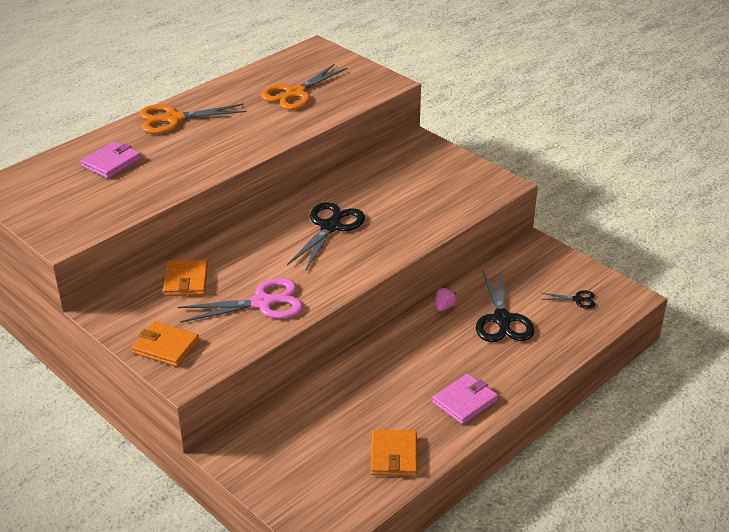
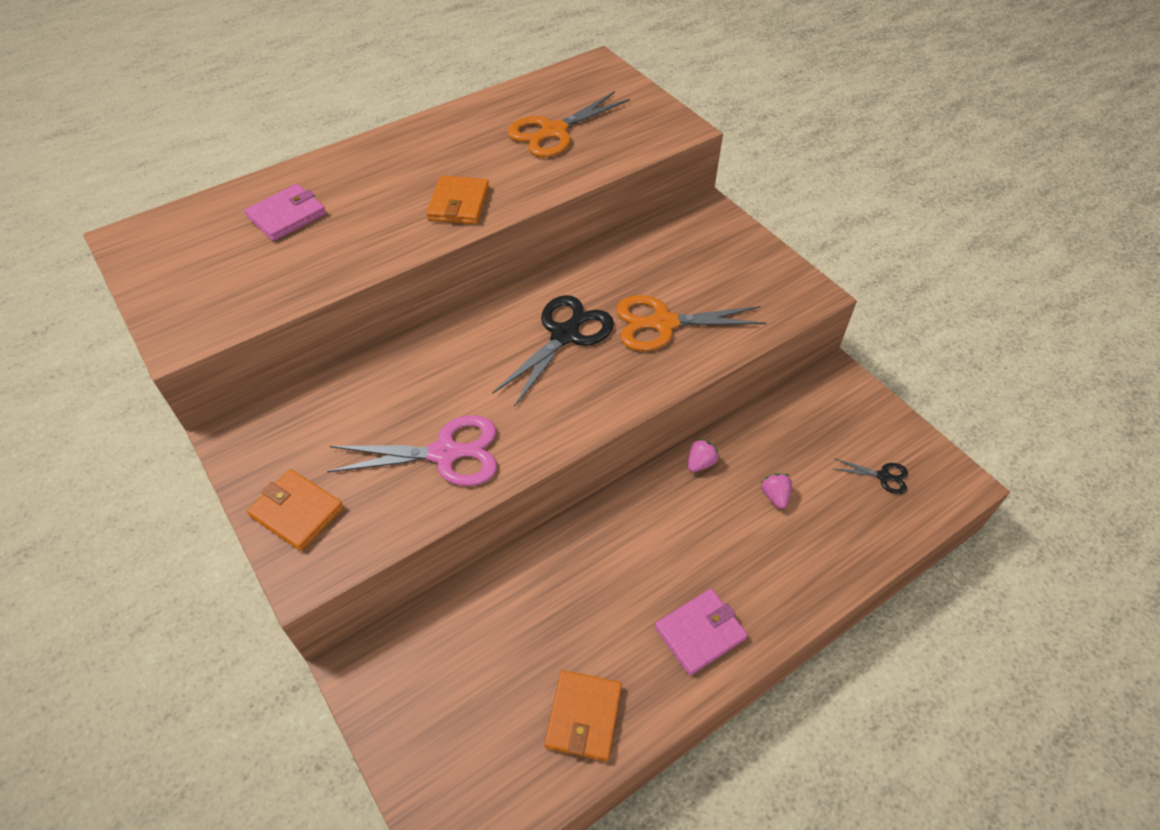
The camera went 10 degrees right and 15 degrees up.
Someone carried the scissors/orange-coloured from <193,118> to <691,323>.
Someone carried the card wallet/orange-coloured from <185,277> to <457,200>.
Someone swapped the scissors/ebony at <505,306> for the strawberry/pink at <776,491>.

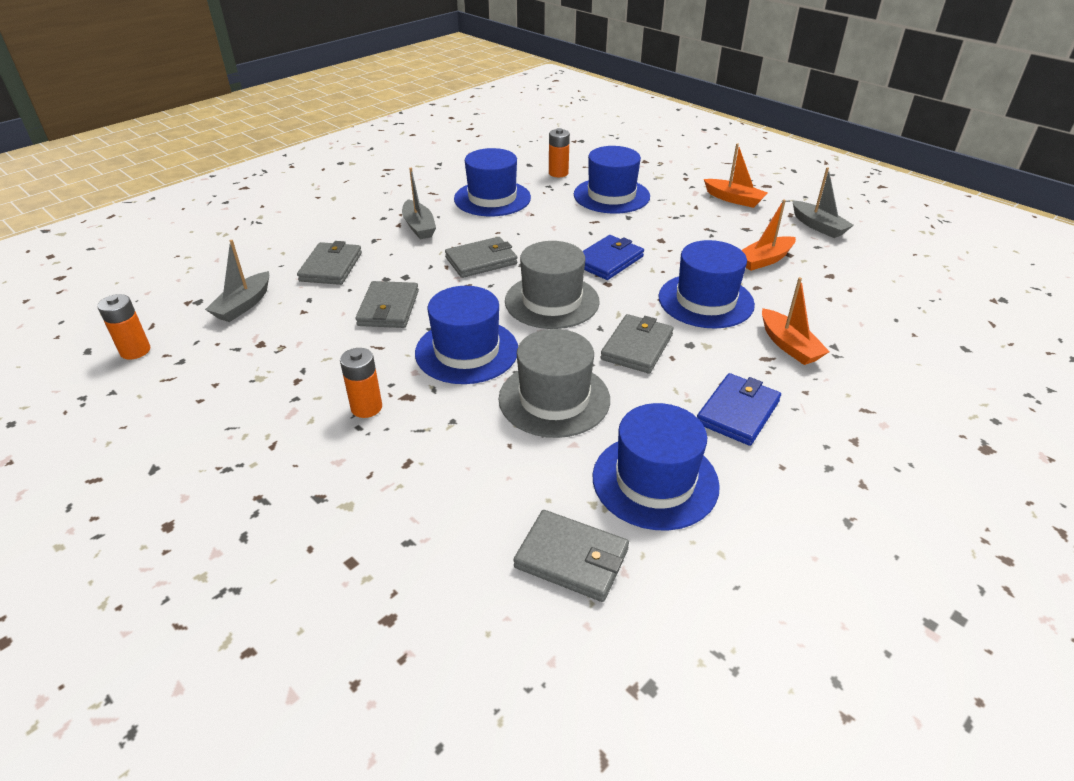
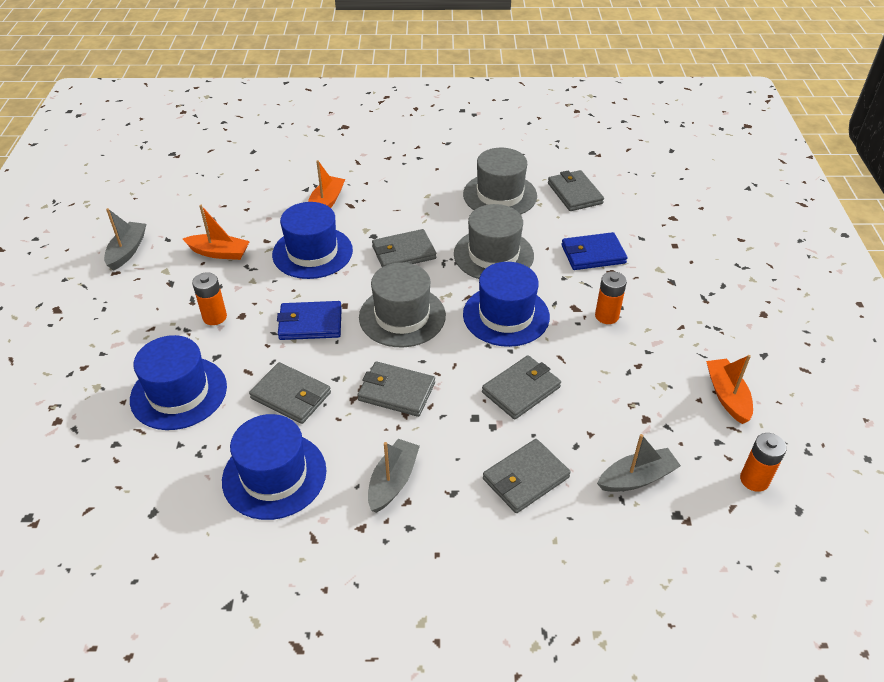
The camera went 135 degrees left and 5 degrees up.
Someone carried the power cell/orange-coloured from <559,152> to <209,298>.
Someone carried the toy boat/orange-coloured from <736,175> to <729,389>.
Someone carried the card wallet/blue from <739,409> to <594,251>.
Someone repainted the top hat/blue at <656,467>, which became the top hat/gray at <500,181>.
Someone put down the card wallet/gray at <290,393>.

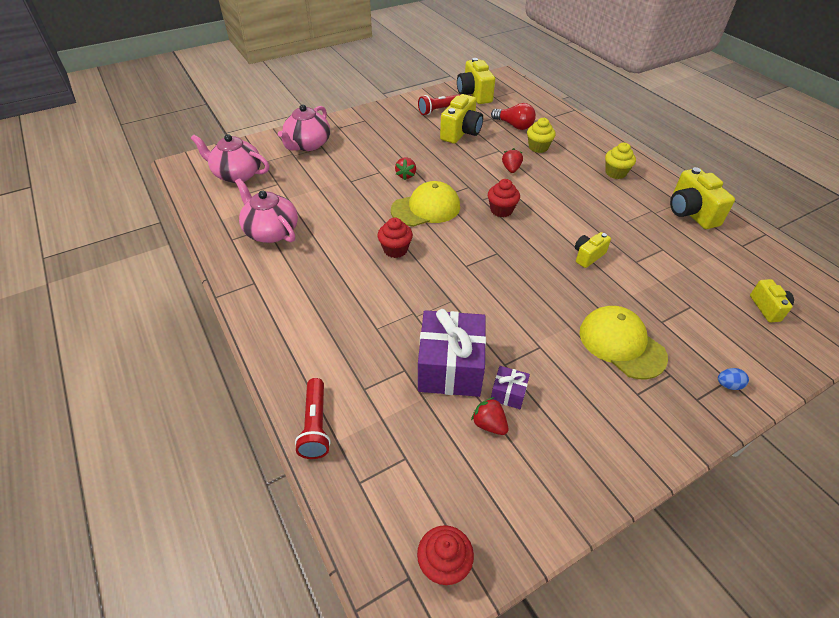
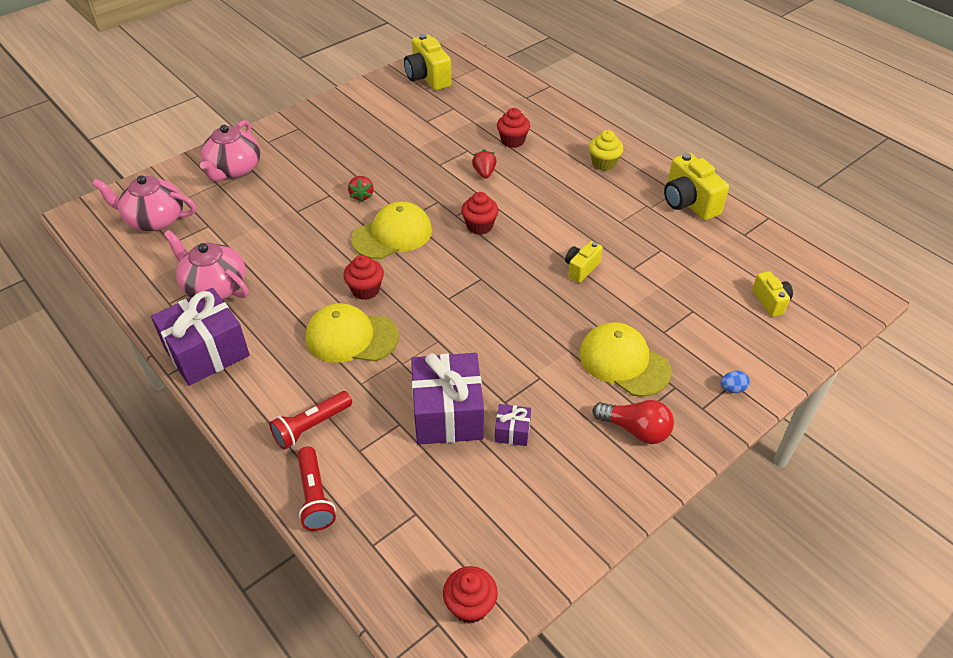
The camera went 10 degrees left and 0 degrees up.
Someone carried the torch/crimson from <439,104> to <310,420>.
Someone took away the photo camera/golden at <461,119>.
Someone carried the lightbulb/crimson from <513,116> to <633,422>.
Someone repainted the muffin/golden at <541,135>, which became the muffin/crimson at <513,128>.
Someone took away the strawberry/crimson at <489,416>.
Someone put down the wrapped gift/purple at <200,337>.
Someone put down the baseball cap/golden at <352,333>.

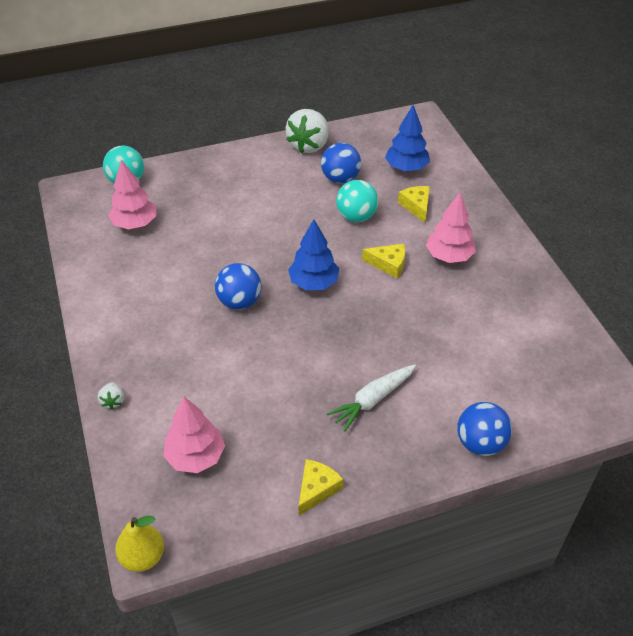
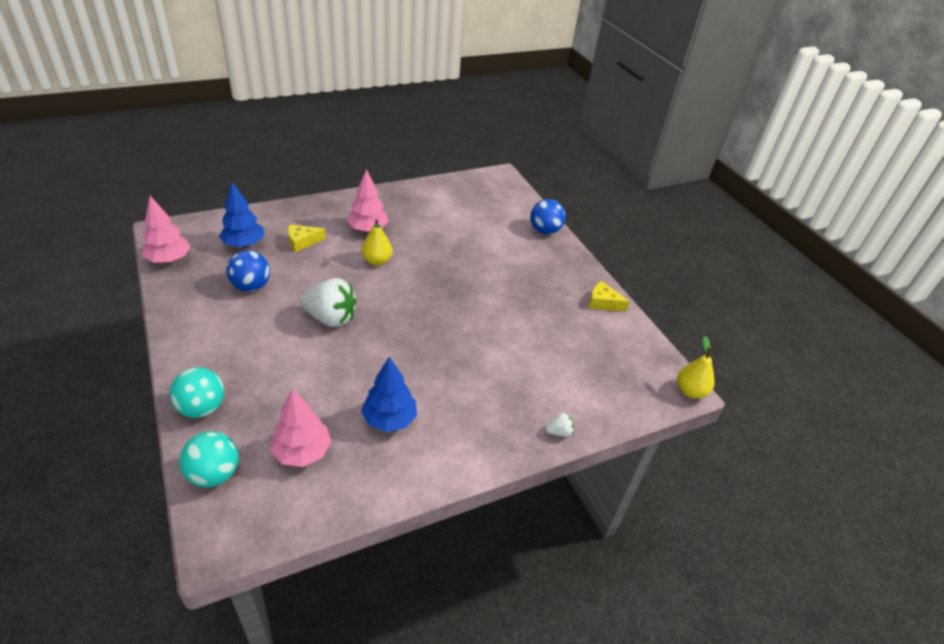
The camera went 100 degrees left and 5 degrees down.
Someone carried the strawberry/white from <307,131> to <328,302>.
Someone carried the sphere/turquoise from <357,201> to <197,392>.
Someone carried the tree/blue from <313,254> to <389,394>.
Someone swapped the piece of cheese/golden at <383,261> for the pear fruit/golden at <377,242>.
Someone took away the sphere/blue at <238,286>.
Someone took away the toy carrot/white at <371,397>.
Someone carried the tree/pink from <194,435> to <166,229>.

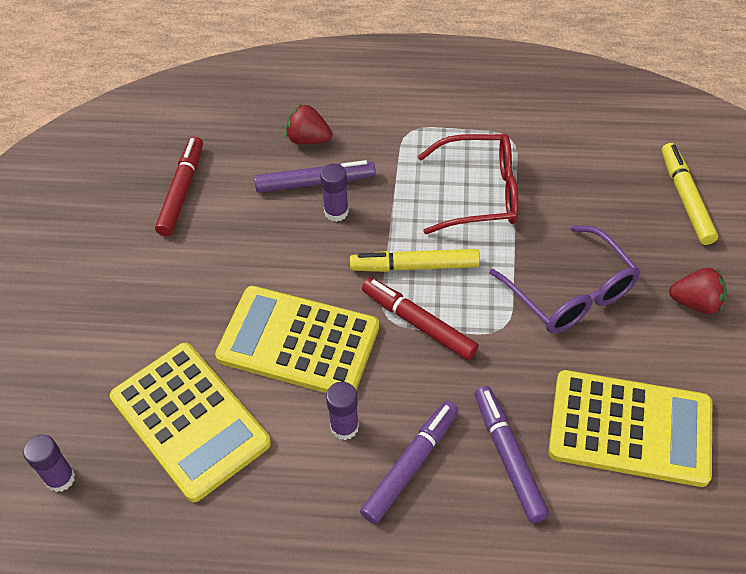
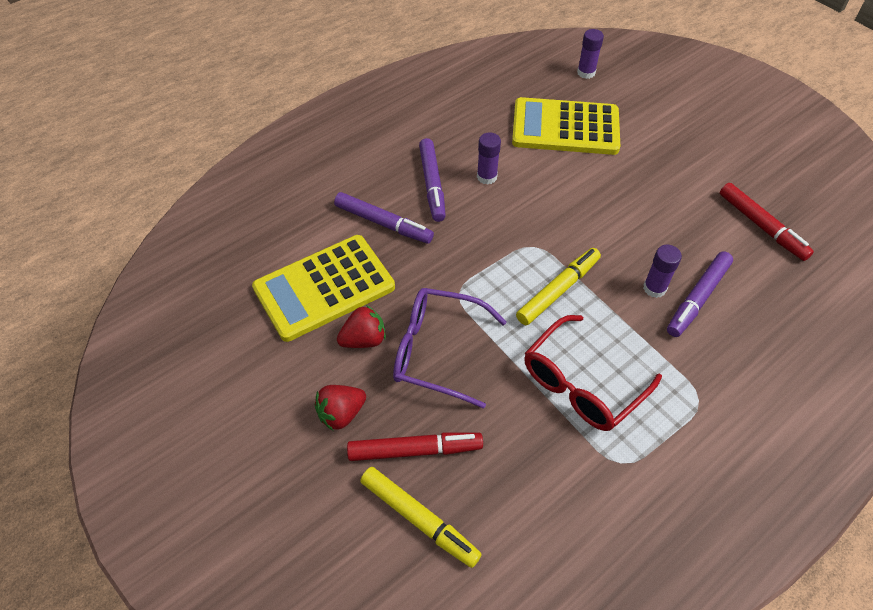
The camera went 135 degrees right and 0 degrees up.
Someone carried the strawberry/crimson from <309,124> to <361,326>.
Someone carried the marker pen/crimson from <420,319> to <415,446>.
Someone took away the calculator/golden at <297,339>.

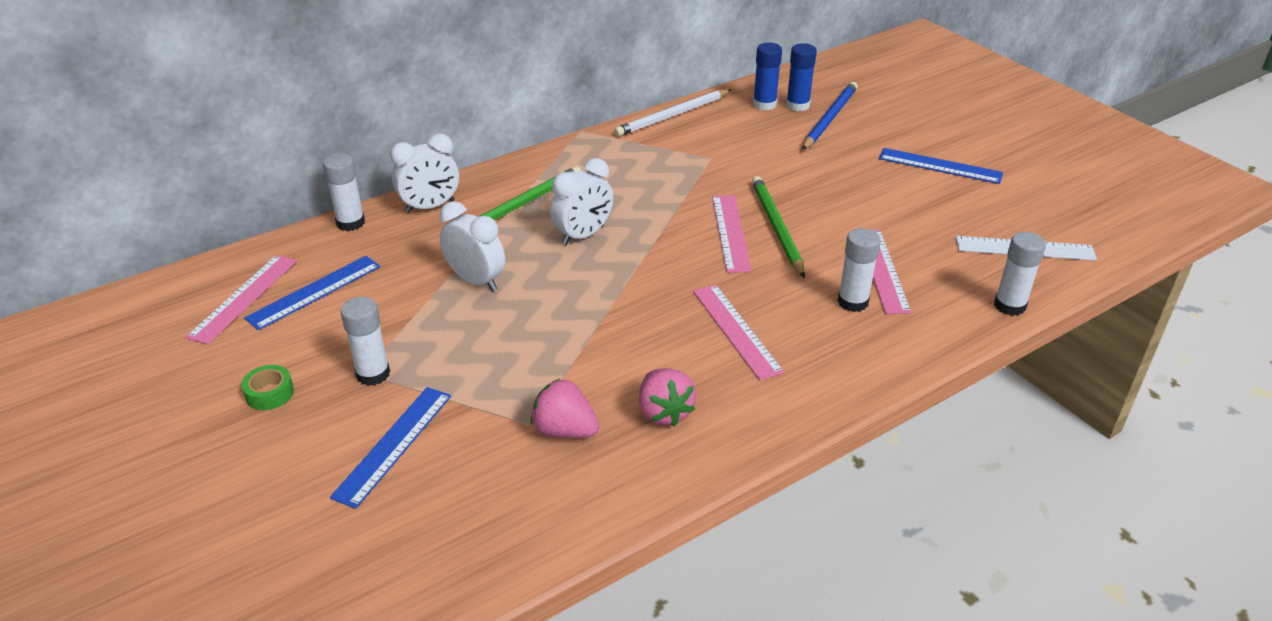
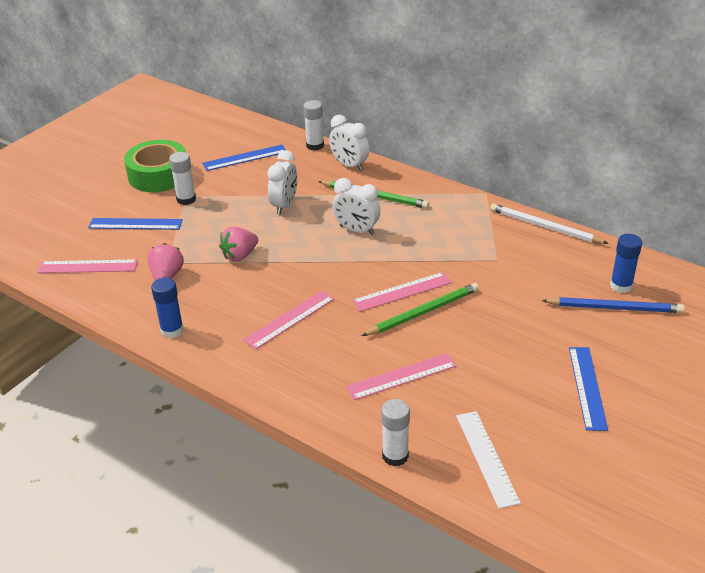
The camera went 70 degrees right and 0 degrees up.
Someone carried the glue/blue from <767,76> to <167,307>.
Someone took away the glue/white at <859,270>.
Someone carried the ruler/pink from <241,300> to <87,266>.
Someone rotated the ruler/blue at <312,293> by 45 degrees counterclockwise.
Someone scaled the tape/emerald at <267,387> by 2.38.
Someone carried the strawberry/pink from <667,397> to <238,244>.

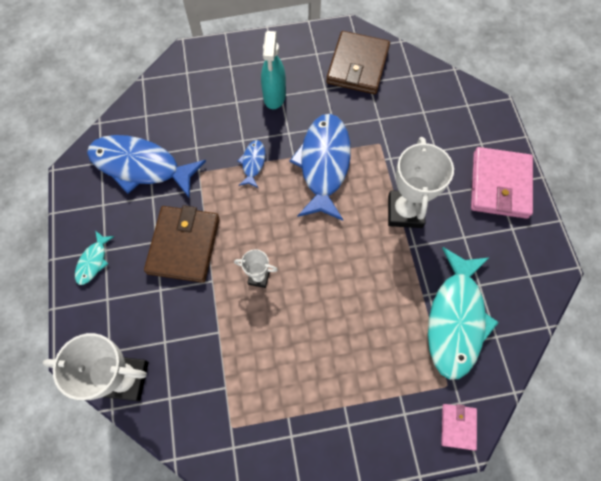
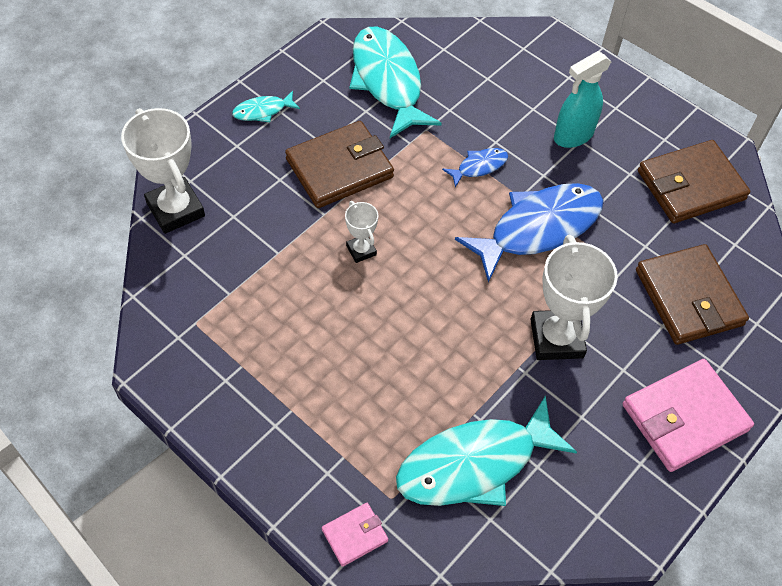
The camera went 50 degrees right and 10 degrees down.
Someone repainted the toy fish/blue at <146,167>, which became the toy fish/turquoise at <396,82>.
Someone rotated the prize cup/white at <421,182> by 60 degrees counterclockwise.
Someone put down the card wallet/russet at <692,294>.

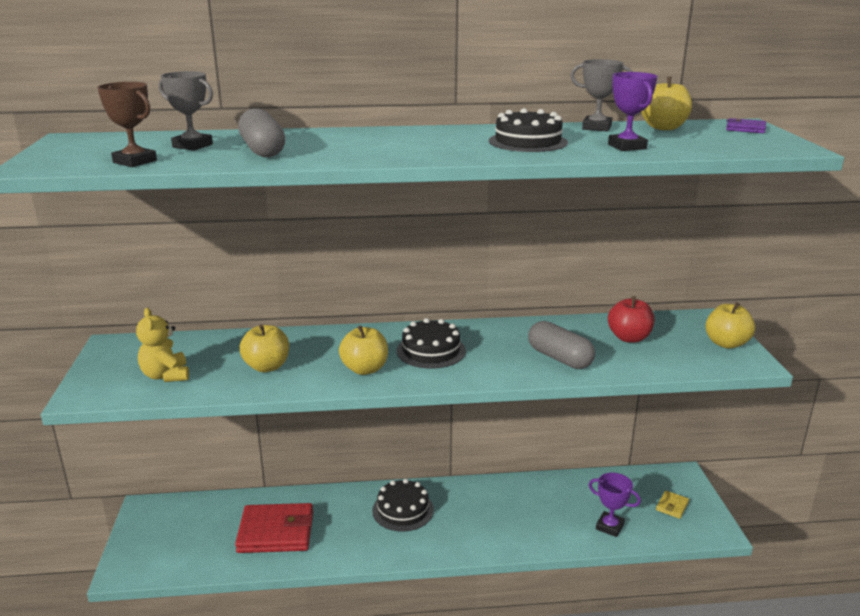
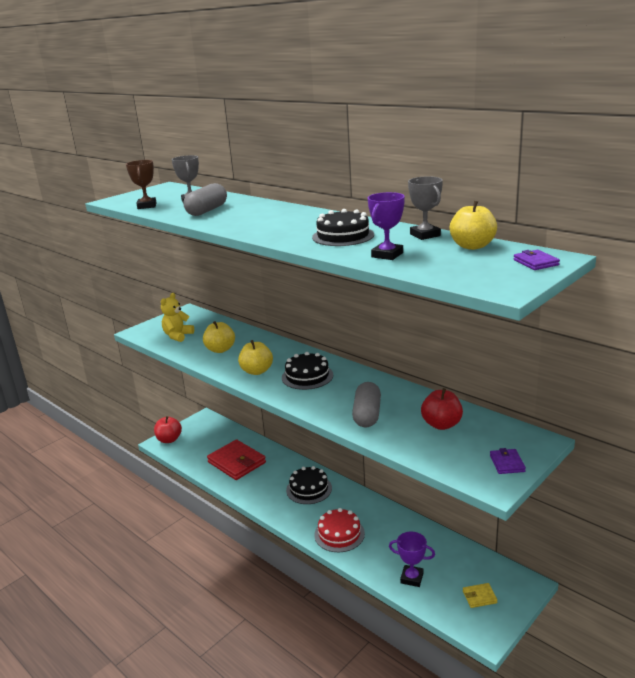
The camera went 50 degrees right and 0 degrees up.
Someone swapped the apple/golden at <730,325> for the card wallet/purple at <508,461>.
Someone rotated the prize cup/purple at <615,505> by 60 degrees counterclockwise.
Someone put down the apple/crimson at <168,429>.
Someone put down the cake/crimson at <339,530>.

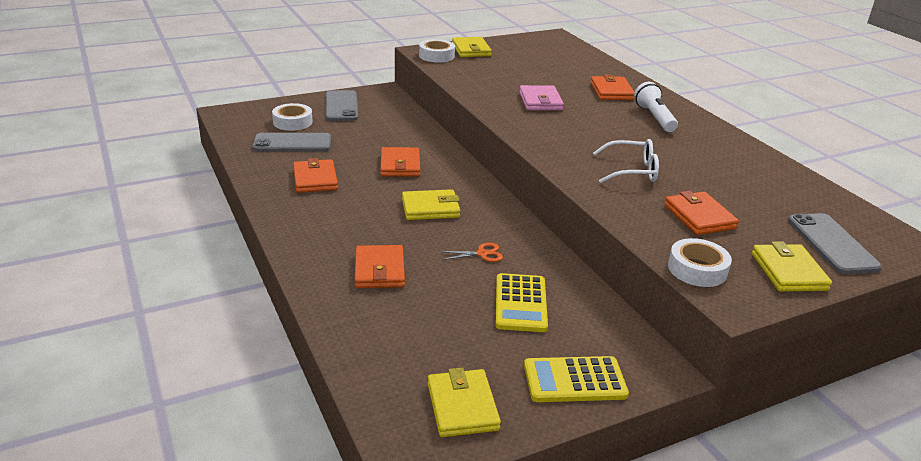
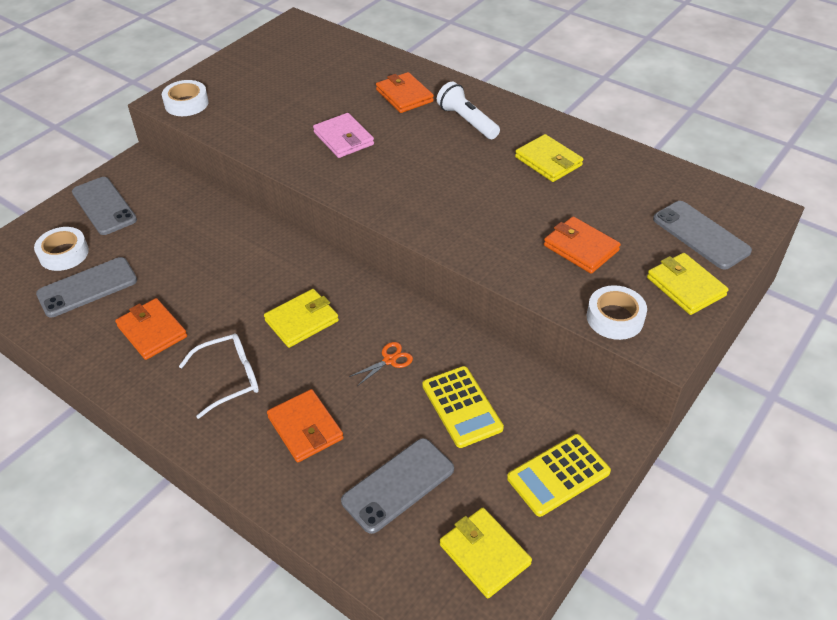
The camera went 25 degrees left and 15 degrees up.
Someone carried the card wallet/golden from <472,47> to <549,158>.
Someone carried the spectacles/white from <626,161> to <219,376>.
Someone took away the card wallet/orange-coloured at <400,162>.
Someone put down the smartphone/gray at <397,486>.

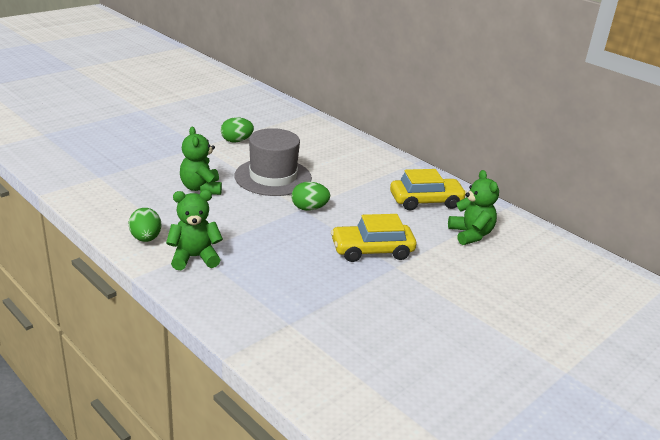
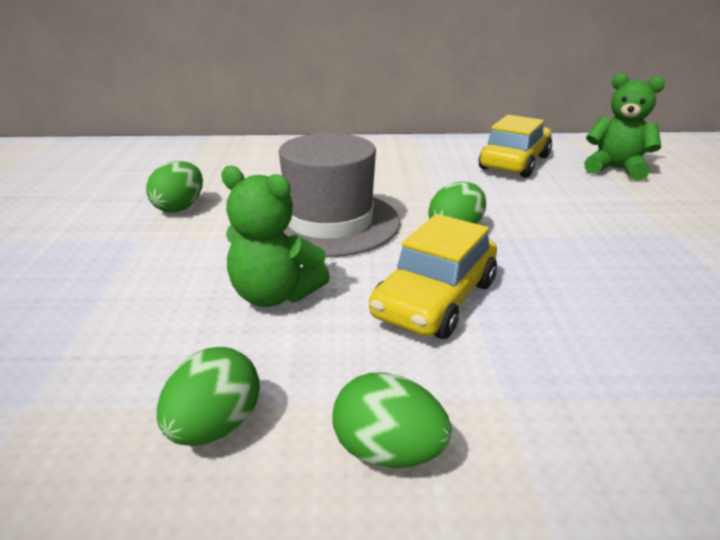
The camera went 45 degrees left and 0 degrees up.
Someone took away the stuffed bear/emerald at <194,230>.
Someone carried the toy car/golden from <373,238> to <433,276>.
Someone put down the egg shape/emerald at <208,396>.

